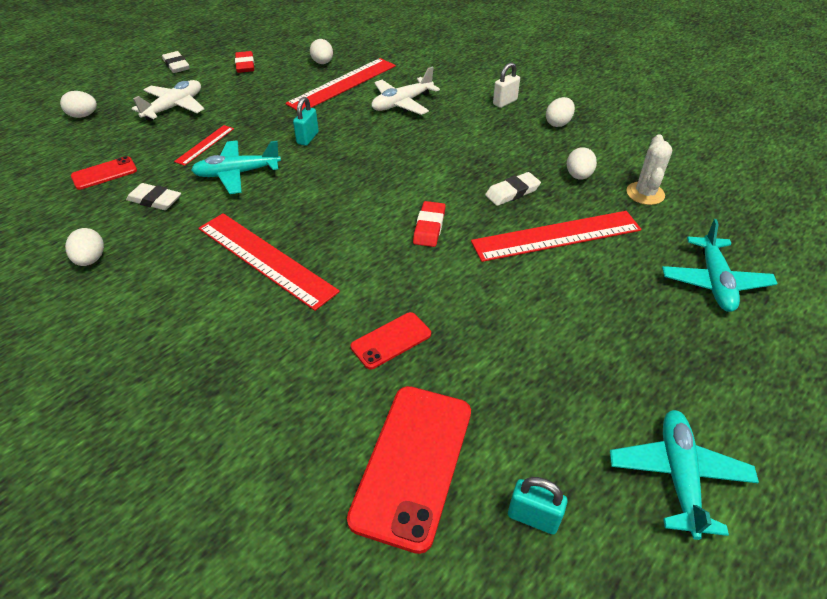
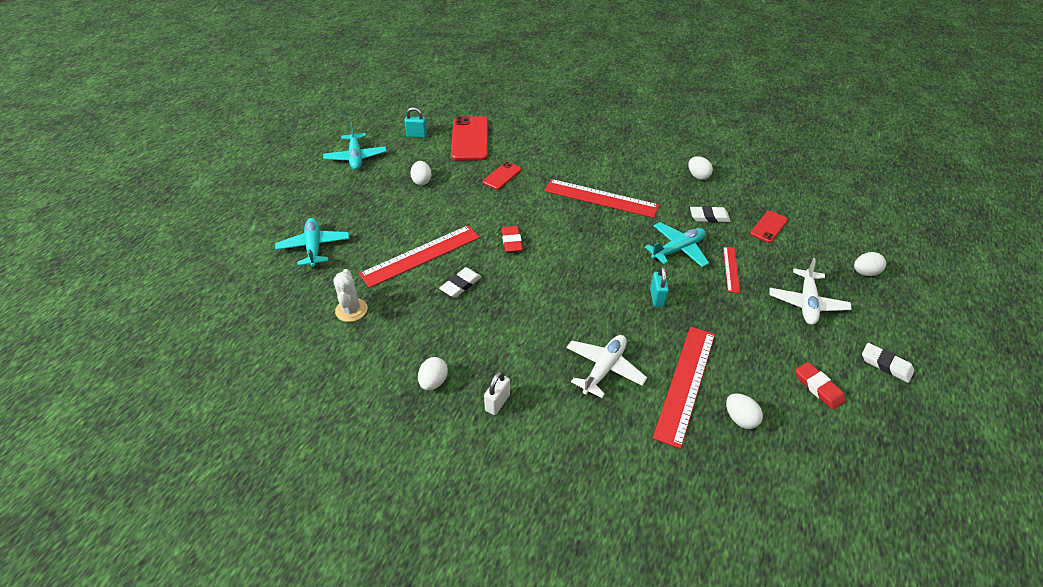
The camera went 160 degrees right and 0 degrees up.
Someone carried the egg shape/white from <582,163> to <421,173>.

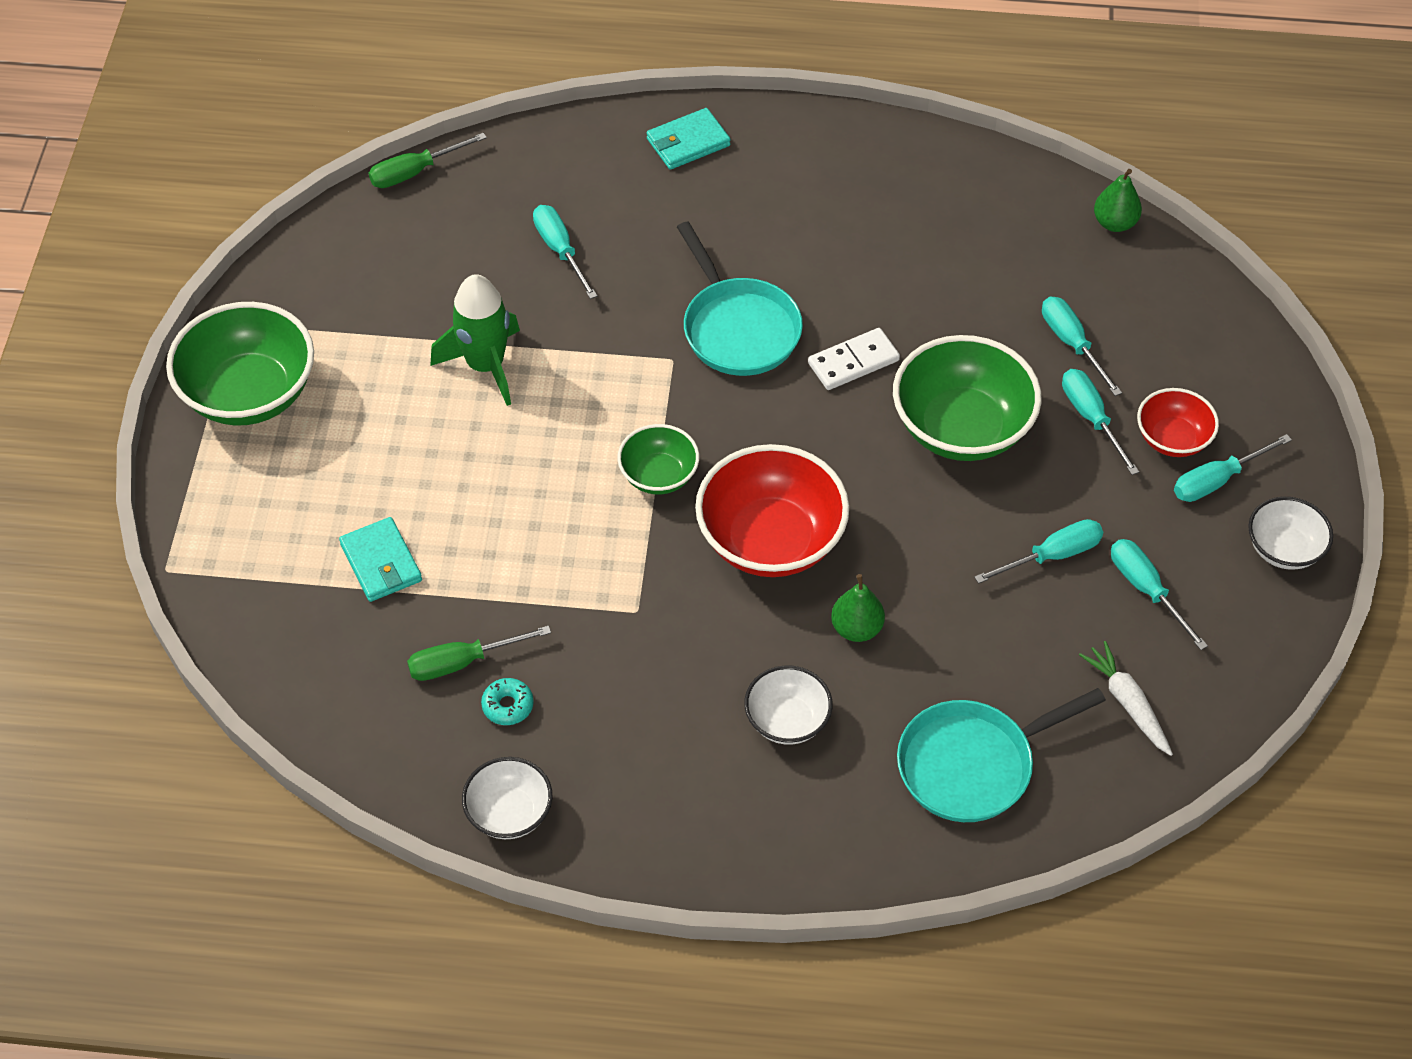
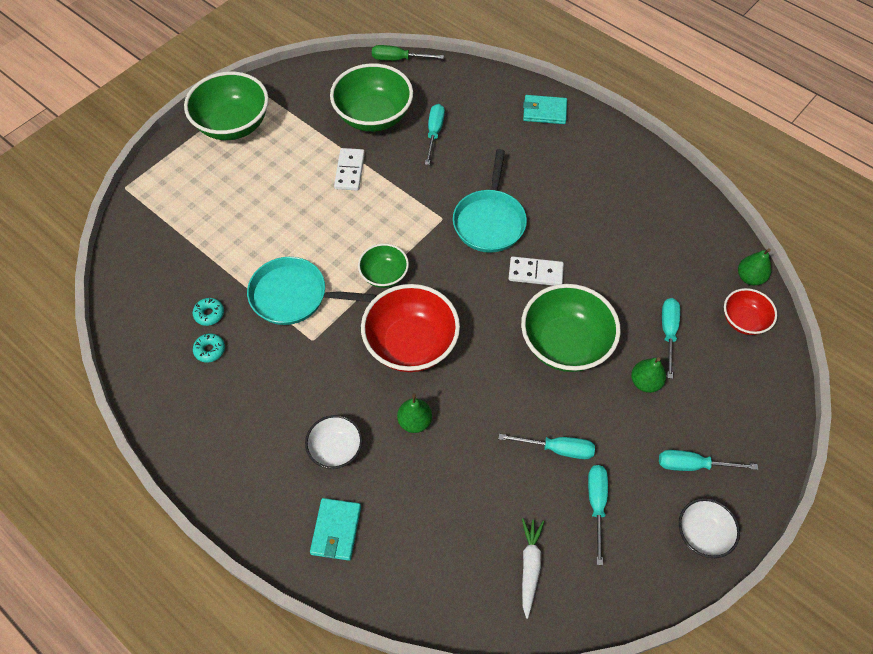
The camera went 35 degrees right and 5 degrees up.
Someone swapped the toy rocket/emerald at <475,340> for the domino piece/white at <349,169>.
Someone swapped the screwdriver/turquoise at <1100,422> for the pear fruit/emerald at <648,375>.
Someone carried the serving bowl/crimson from <1178,422> to <750,311>.
Someone carried the card wallet/turquoise from <380,559> to <335,529>.
Someone swapped the screwdriver/emerald at <479,653> for the donut/turquoise at <208,312>.
Someone carried the skillet/turquoise from <1001,755> to <311,291>.
Someone took away the serving bowl/white at <507,798>.
Someone put down the serving bowl/emerald at <371,97>.

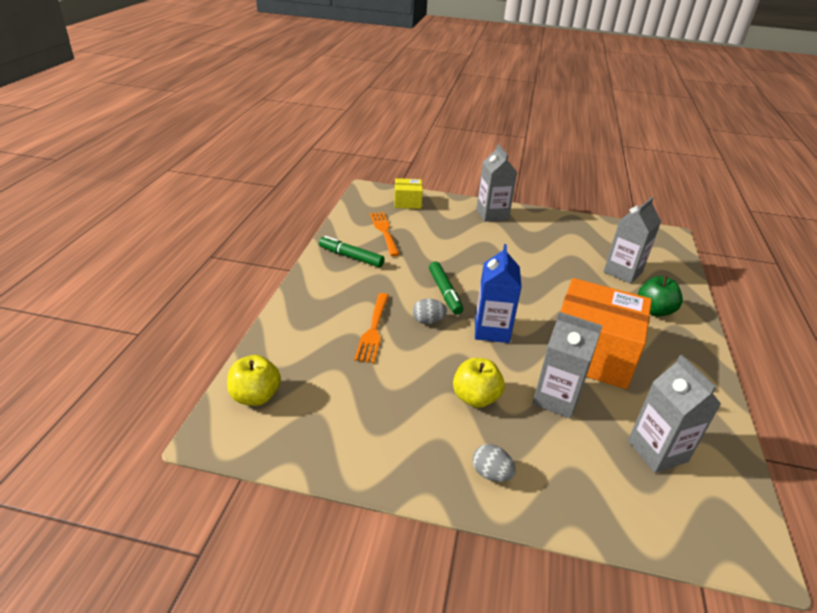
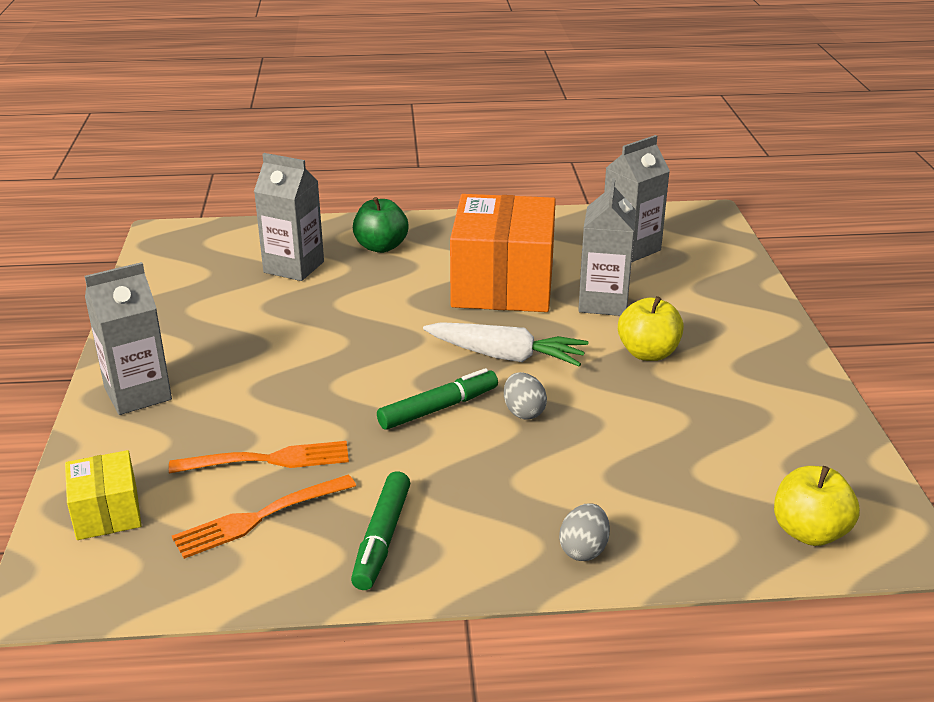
The camera went 105 degrees left and 5 degrees down.
Someone swapped the milk carton/blue at <498,293> for the toy carrot/white at <506,344>.
Someone carried the fork/orange-coloured from <371,328> to <259,457>.
Someone carried the egg shape/gray from <494,463> to <584,532>.

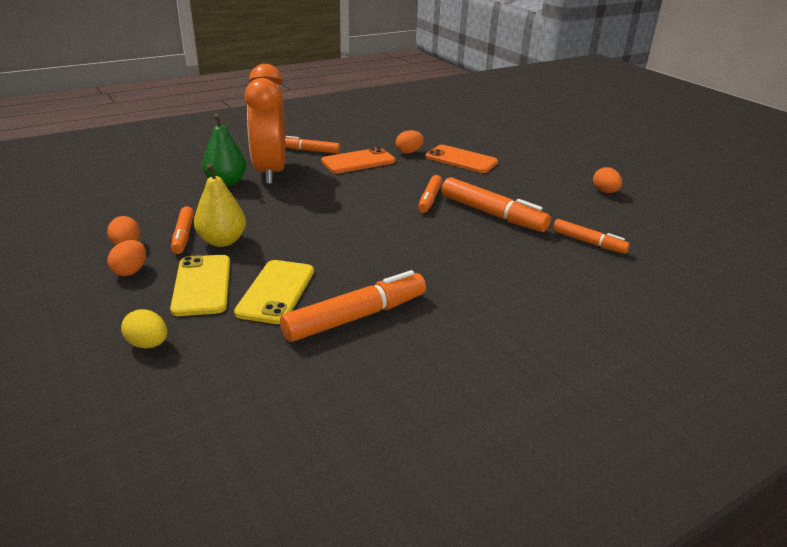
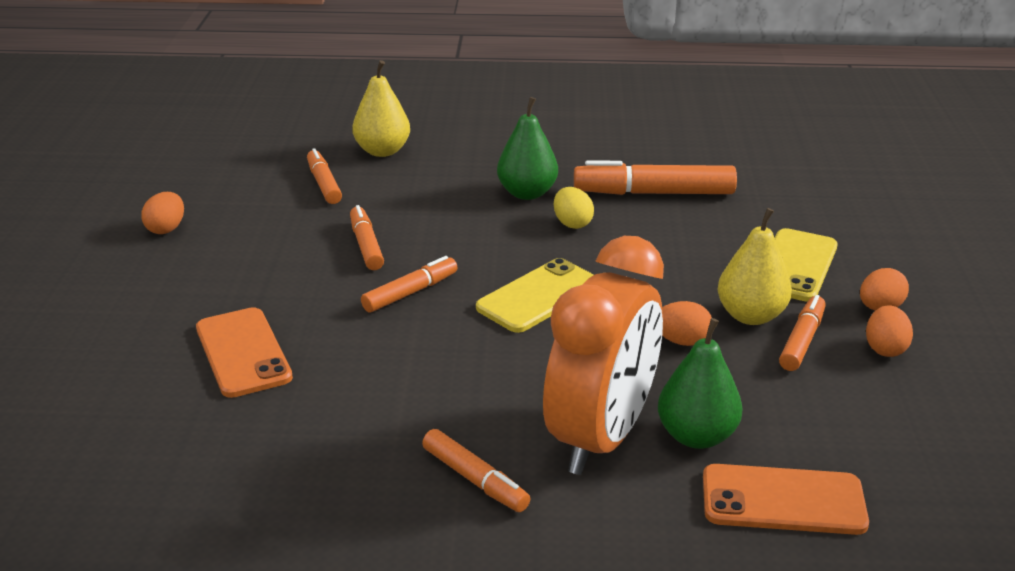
The camera went 145 degrees left and 0 degrees up.
Someone carried the egg shape/orange-coloured from <410,141> to <687,323>.
Someone carried the smartphone/orange-coloured from <358,160> to <786,499>.
Someone scaled the marker pen/orange-coloured at <496,204> by 0.60.
Someone carried the smartphone/golden from <274,292> to <535,295>.
Someone carried the egg shape/golden from <144,329> to <574,208>.
Someone put down the pear fruit/golden at <381,108>.
Someone put down the pear fruit/emerald at <527,148>.

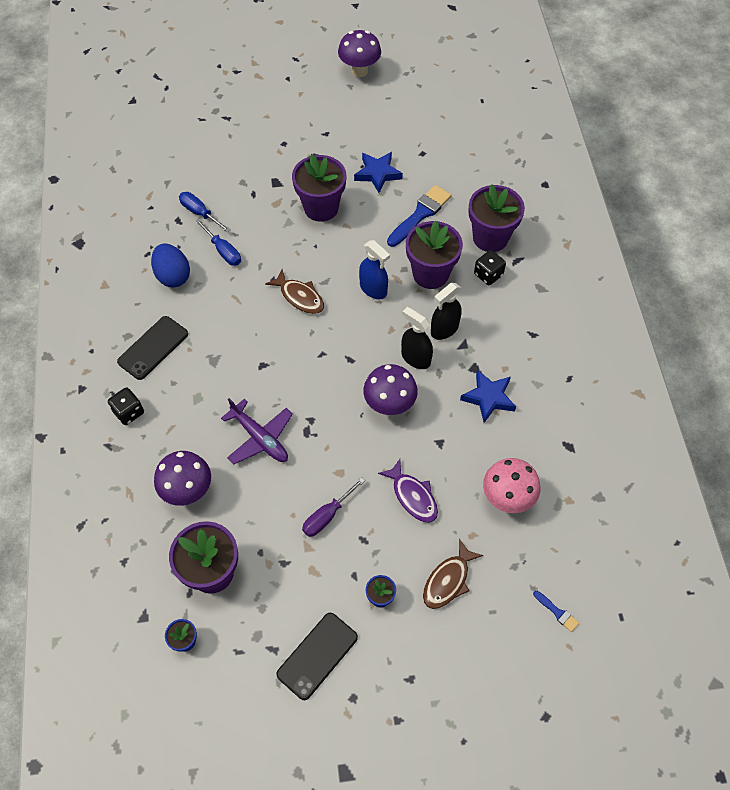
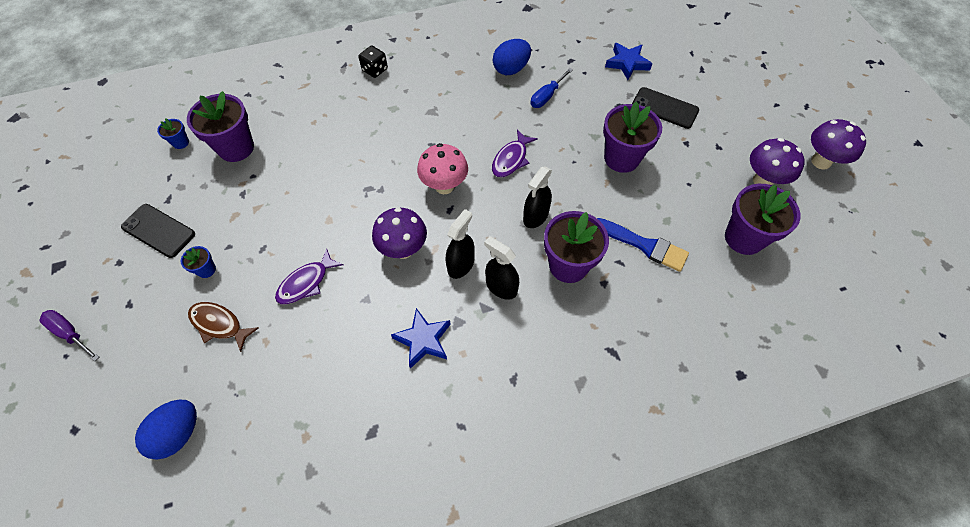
The camera went 80 degrees right and 0 degrees up.
Someone carried the star/blue from <378,172> to <628,61>.
Someone carried the flower pot/purple from <497,218> to <762,219>.
Someone took away the screwdriver/blue at <205,212>.
Someone repainted the spray bottle/blue at <374,269>, which became the spray bottle/ebony at <537,197>.
Someone took away the game die/ebony at <490,267>.
Someone repainted the toy fish/russet at <294,292>, which became the toy fish/purple at <515,154>.
Someone carried the smartphone/ebony from <152,348> to <665,108>.
Someone took away the plane/purple at <257,431>.
Someone carried the toadstool/purple from <182,478> to <777,161>.
Someone carried the toadstool/pink from <511,485> to <442,168>.
Someone carried the screwdriver/purple from <333,507> to <69,335>.
Someone swapped the brush/blue at <556,611> for the egg shape/blue at <166,430>.

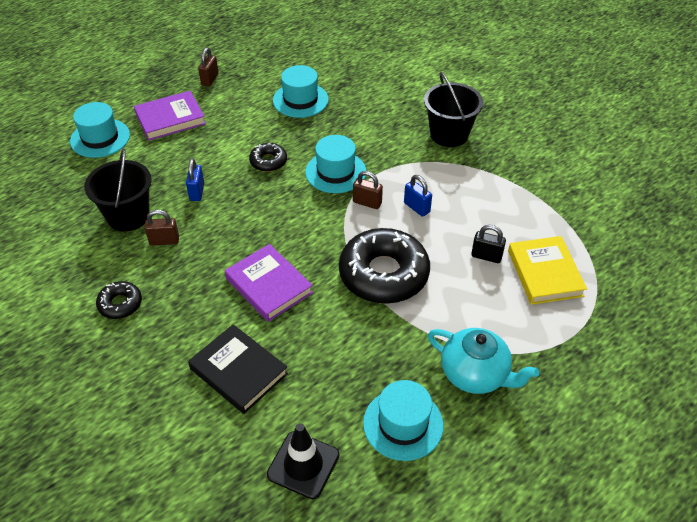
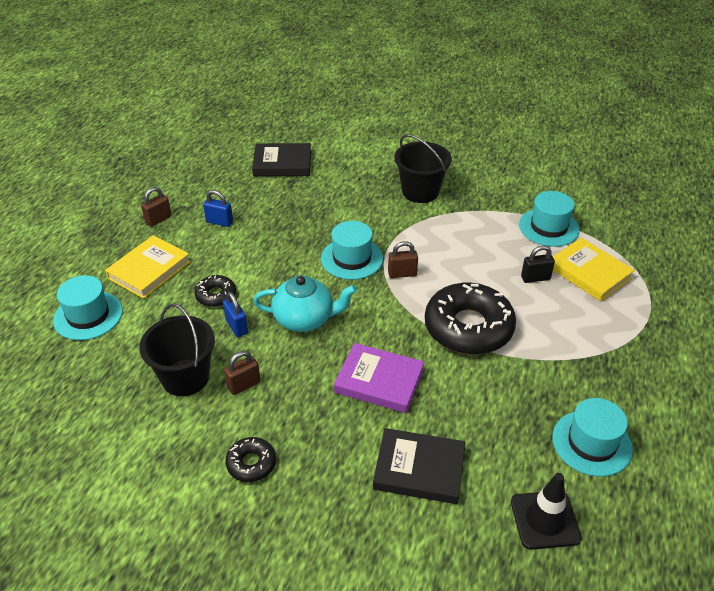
The camera went 30 degrees left and 5 degrees down.
Someone rotated the lock/russet at <208,66> by 60 degrees clockwise.
Someone carried the top hat/turquoise from <301,91> to <549,219>.
Someone repainted the hardcover/purple at <170,116>, which became the hardcover/golden at <148,267>.
Someone carried the donut/ebony from <268,157> to <215,291>.
Someone carried the lock/blue from <418,196> to <218,208>.
Someone carried the china teapot/turquoise from <483,361> to <305,304>.
Someone put down the hardcover/ebony at <281,159>.

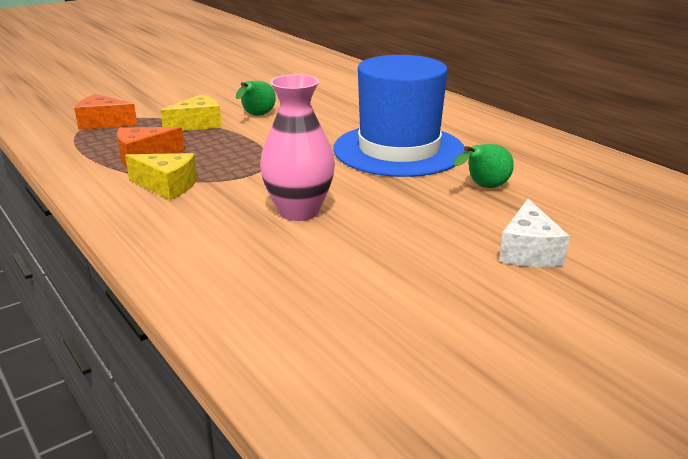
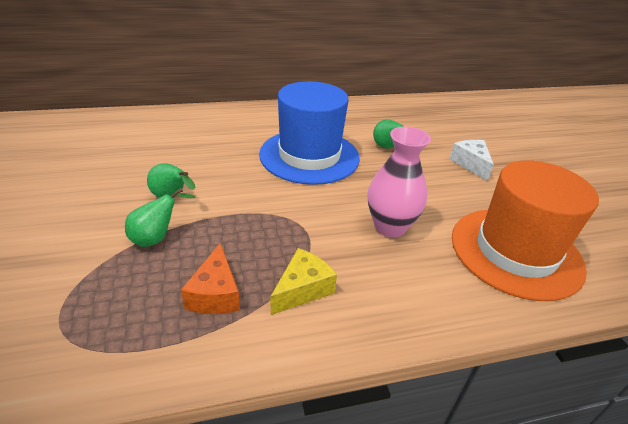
The camera went 70 degrees left and 10 degrees up.
Someone took away the piece of cheese/orange-coloured at <106,112>.
Someone swapped the piece of cheese/golden at <191,112> for the pear fruit/emerald at <160,217>.
Someone rotated the piece of cheese/white at <534,233> by 135 degrees counterclockwise.
Someone put down the top hat/orange-coloured at <525,230>.

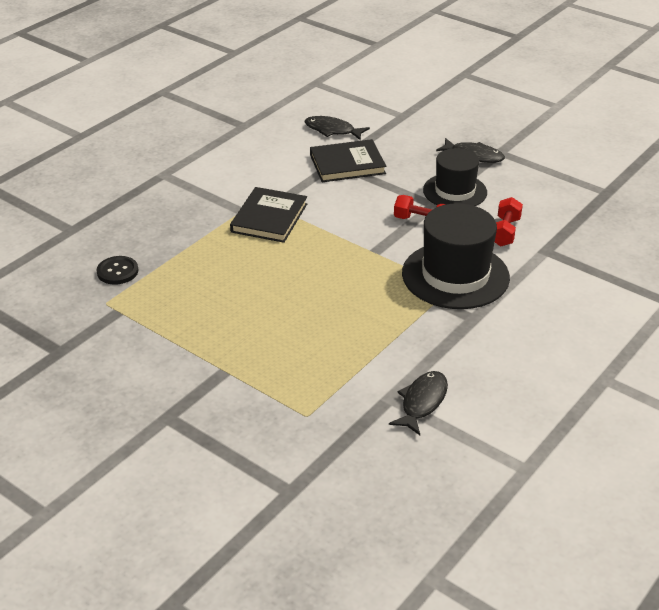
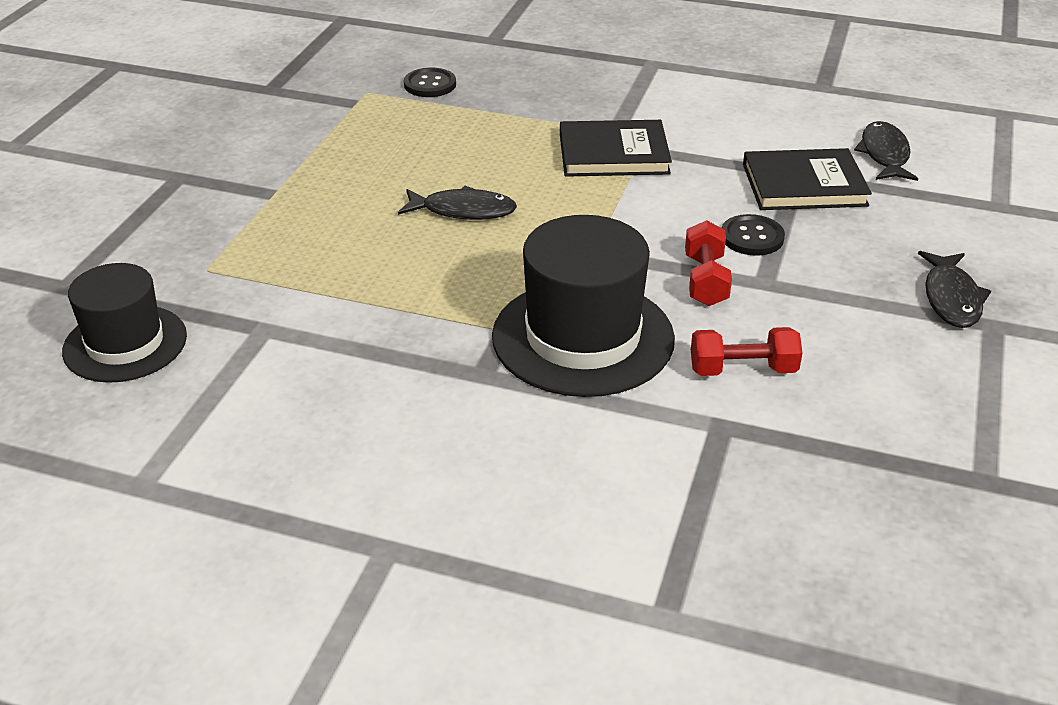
The camera went 70 degrees right and 0 degrees up.
Someone rotated the hardcover/ebony at <348,160> by 60 degrees counterclockwise.
Someone carried the top hat/ebony from <455,177> to <124,323>.
Someone carried the toy fish/ebony from <418,403> to <457,203>.
Someone put down the shirt button/ebony at <753,235>.

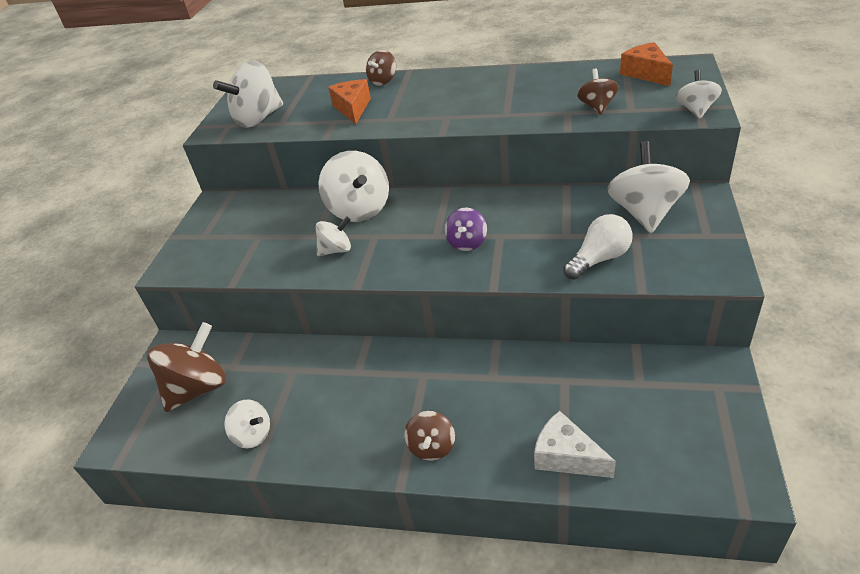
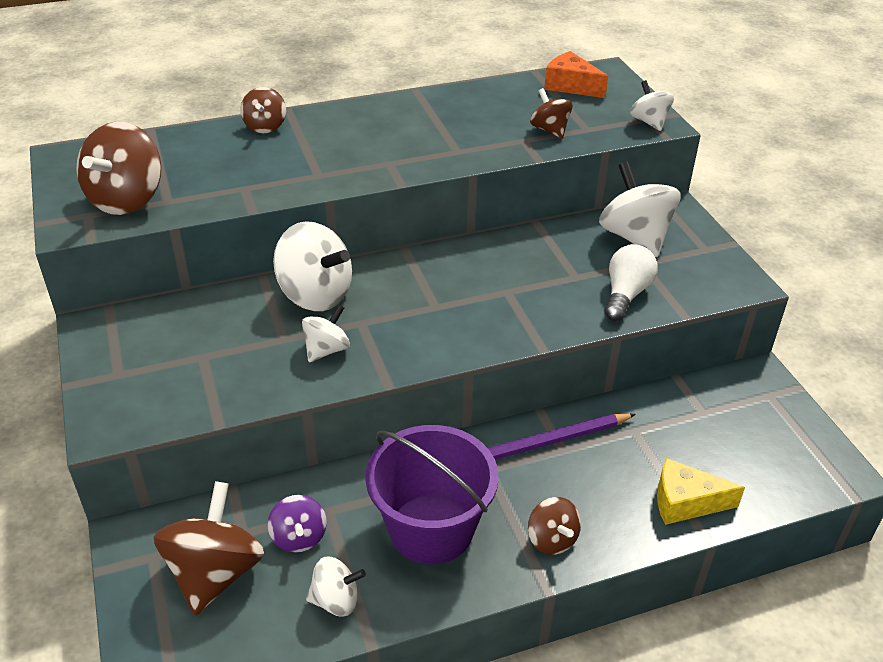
The camera went 35 degrees left and 0 degrees up.
Someone repainted the spinning top/white at <248,94>, which became the spinning top/russet at <119,168>.
Someone took away the piece of cheese/orange-coloured at <349,101>.
Someone carried the spinning top/purple from <465,229> to <297,524>.
Someone repainted the piece of cheese/white at <575,444>, which became the piece of cheese/golden at <701,491>.
Someone put down the lead pencil/purple at <562,436>.
Someone put down the bucket/purple at <432,494>.

